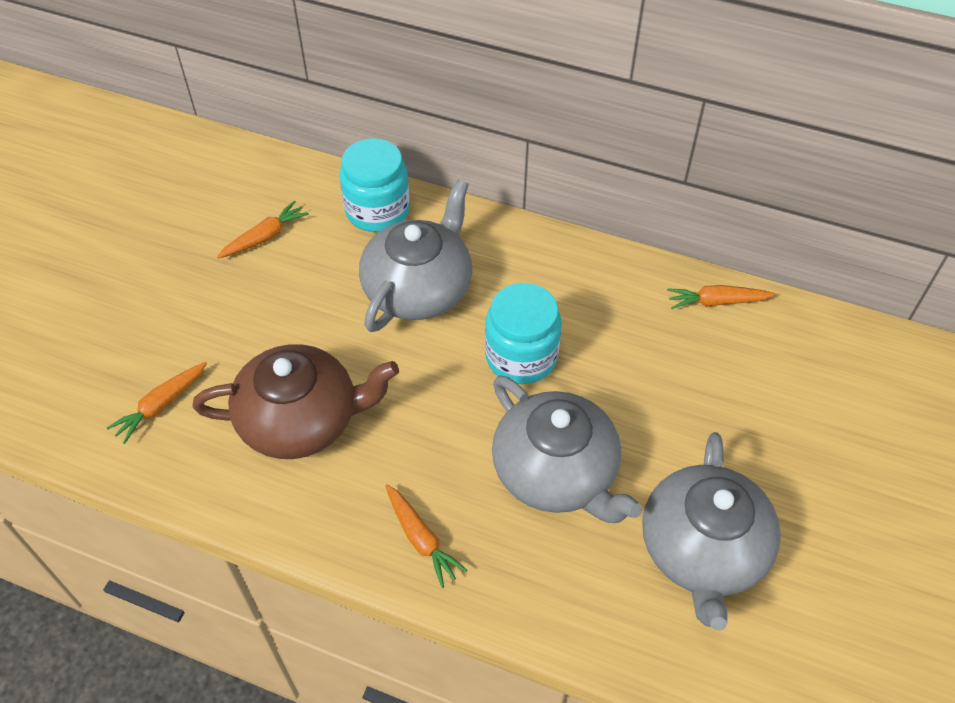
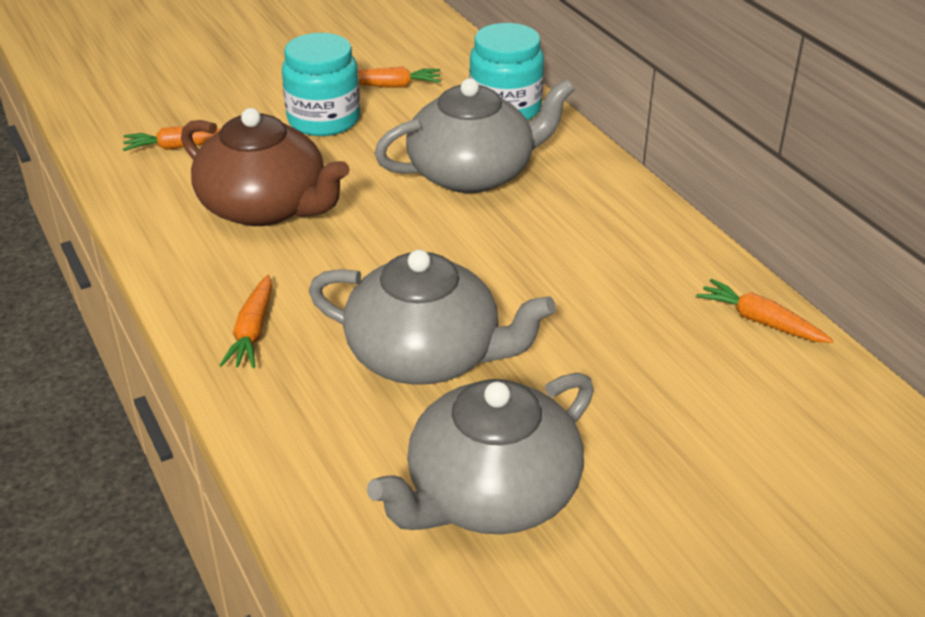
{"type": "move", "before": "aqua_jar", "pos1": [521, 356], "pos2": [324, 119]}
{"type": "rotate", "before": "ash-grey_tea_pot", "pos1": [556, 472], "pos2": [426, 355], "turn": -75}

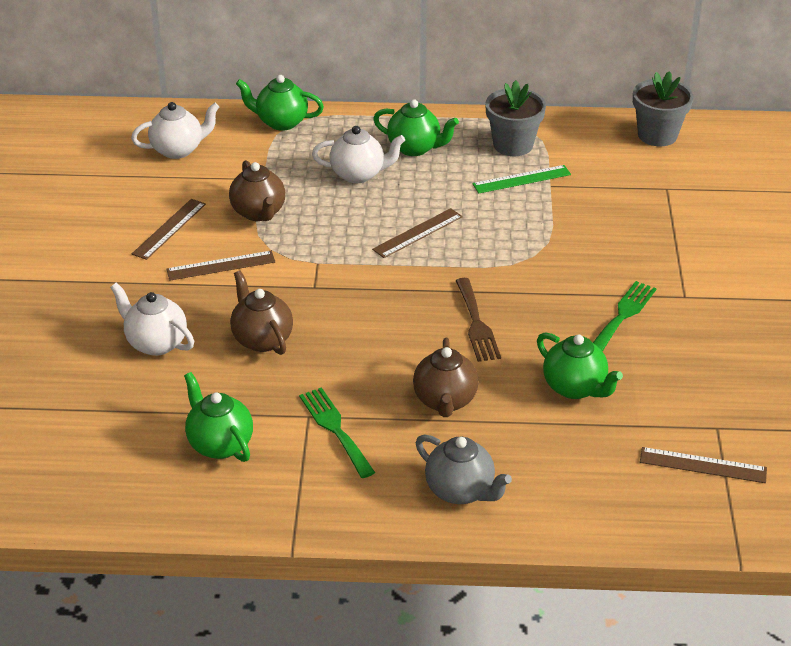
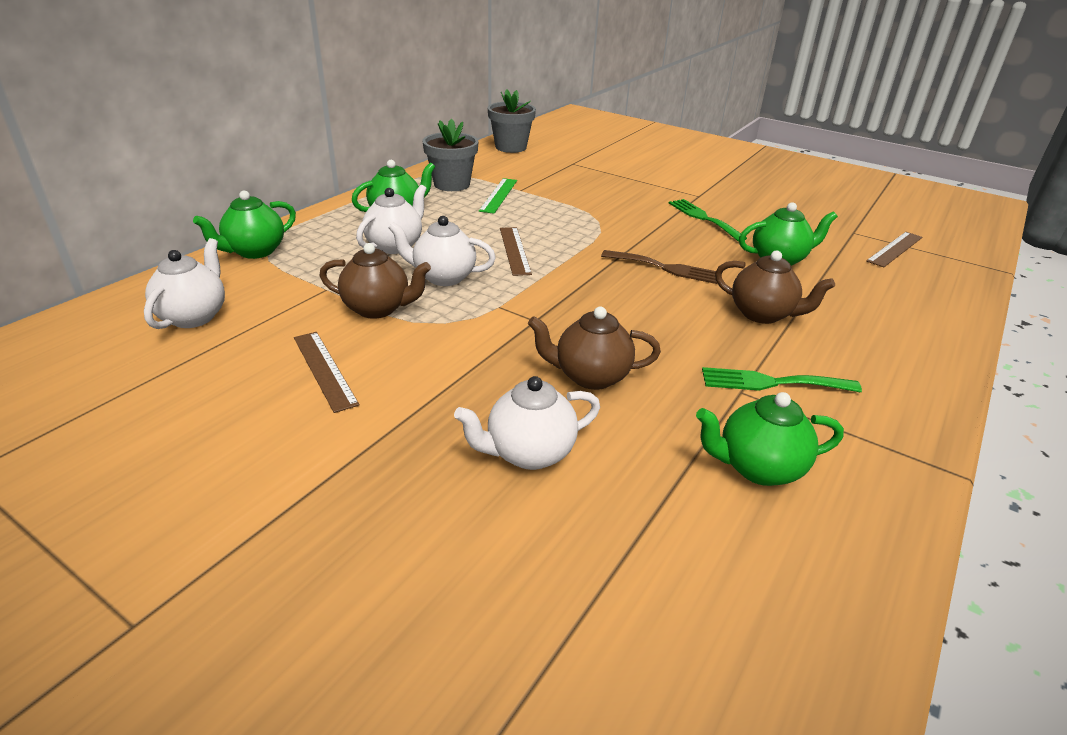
{"type": "delete", "before": "russet_straightedge", "pos1": [221, 265]}
{"type": "delete", "before": "ash-grey_tea_pot", "pos1": [461, 491]}
{"type": "insert", "after": "pure_white_tea_pot", "pos2": [443, 277]}

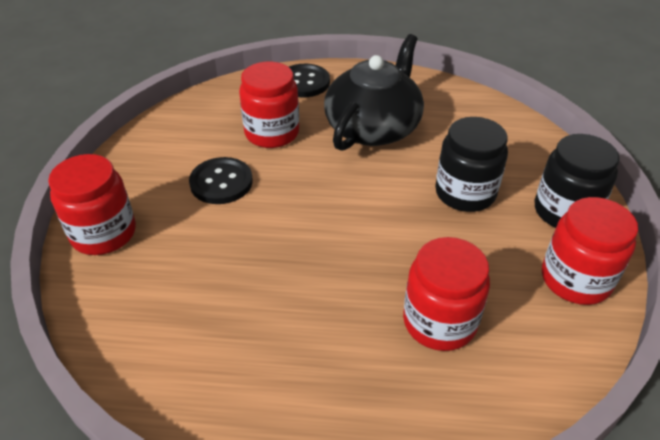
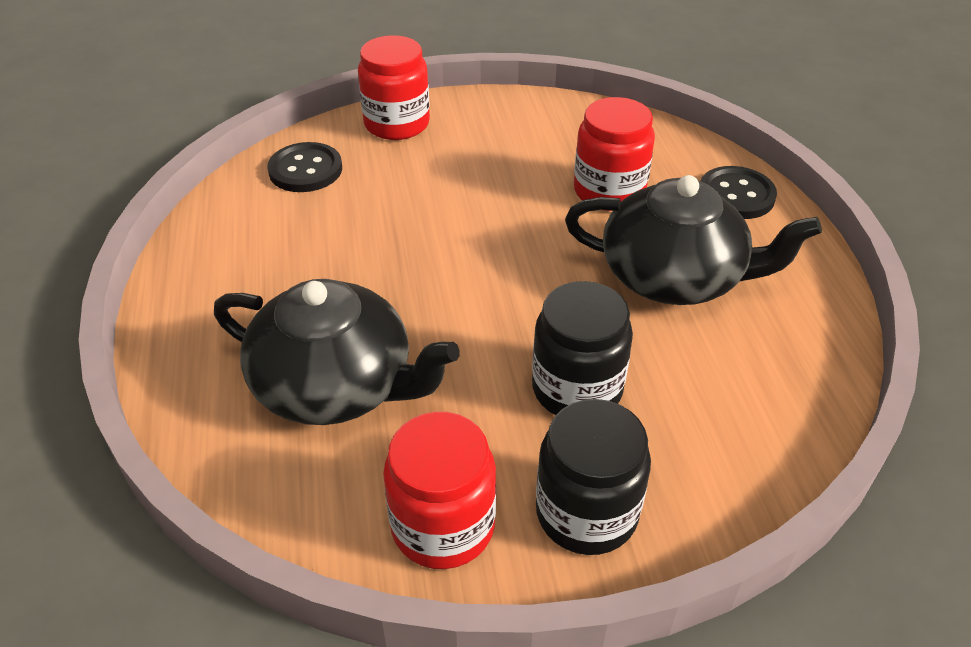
{"type": "move", "before": "black_button", "pos1": [221, 182], "pos2": [305, 170]}
{"type": "replace", "before": "scarlet_jar", "after": "black_tea_pot", "pos1": [439, 322], "pos2": [336, 385]}

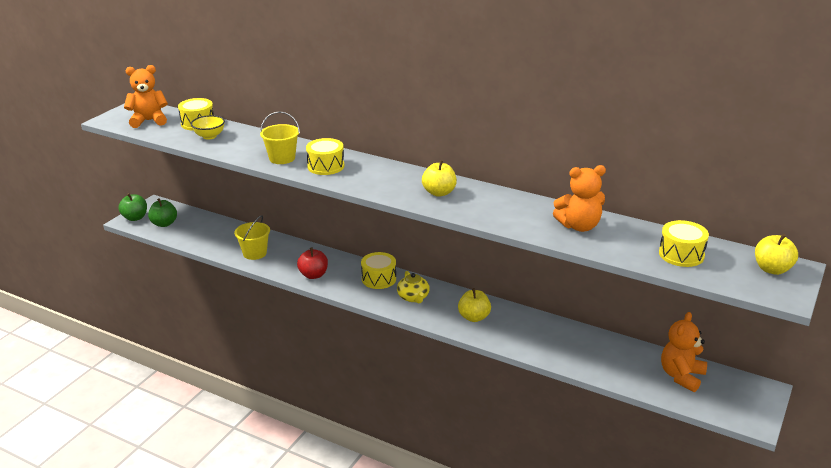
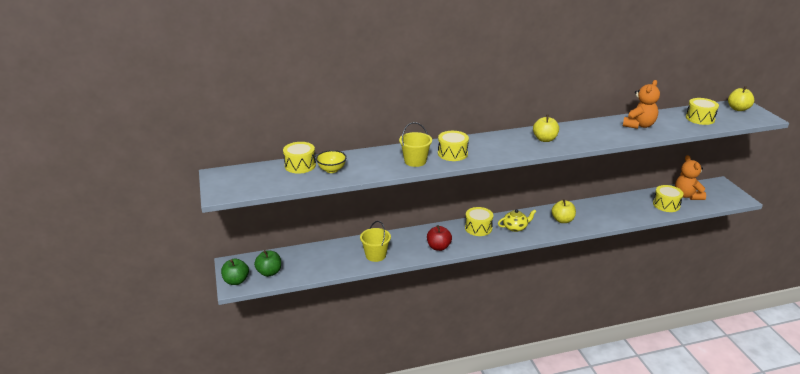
{"type": "delete", "before": "orange-coloured_teddy", "pos1": [149, 121]}
{"type": "rotate", "before": "bright_yellow_tea_pot", "pos1": [413, 297], "pos2": [515, 227], "turn": -45}
{"type": "insert", "after": "bright_yellow_toy_drum", "pos2": [666, 205]}

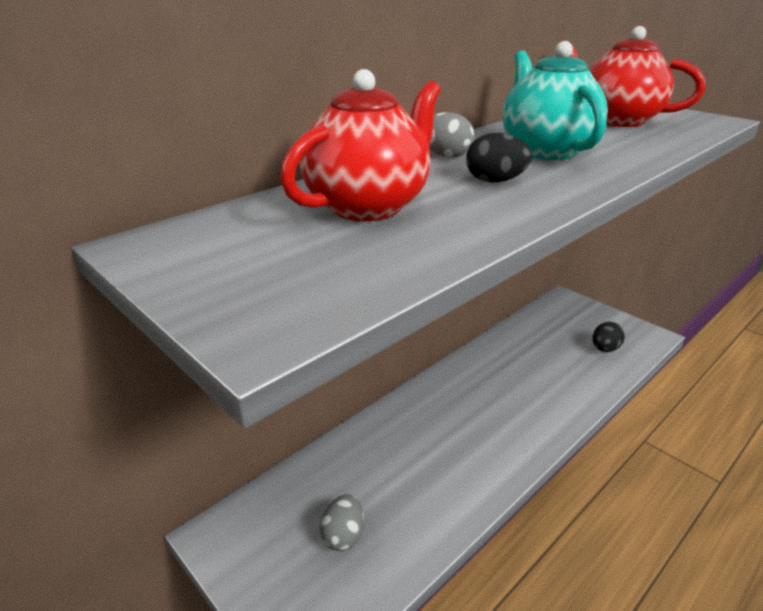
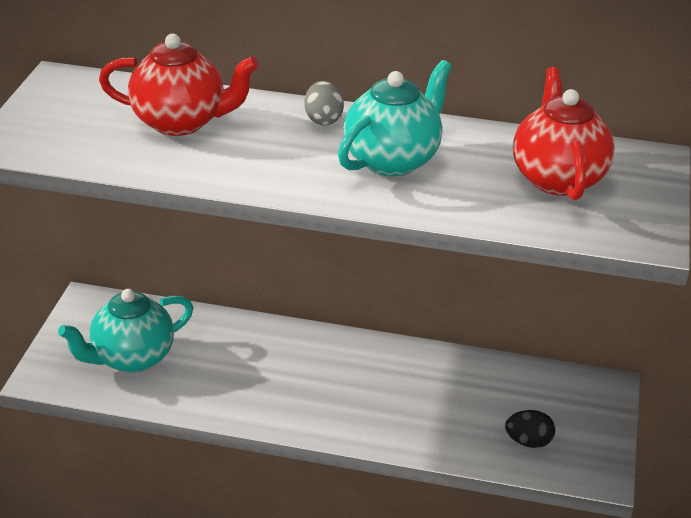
{"type": "delete", "before": "black_egg", "pos1": [495, 181]}
{"type": "replace", "before": "ash-grey_egg", "after": "aqua_tea_pot", "pos1": [343, 535], "pos2": [131, 358]}

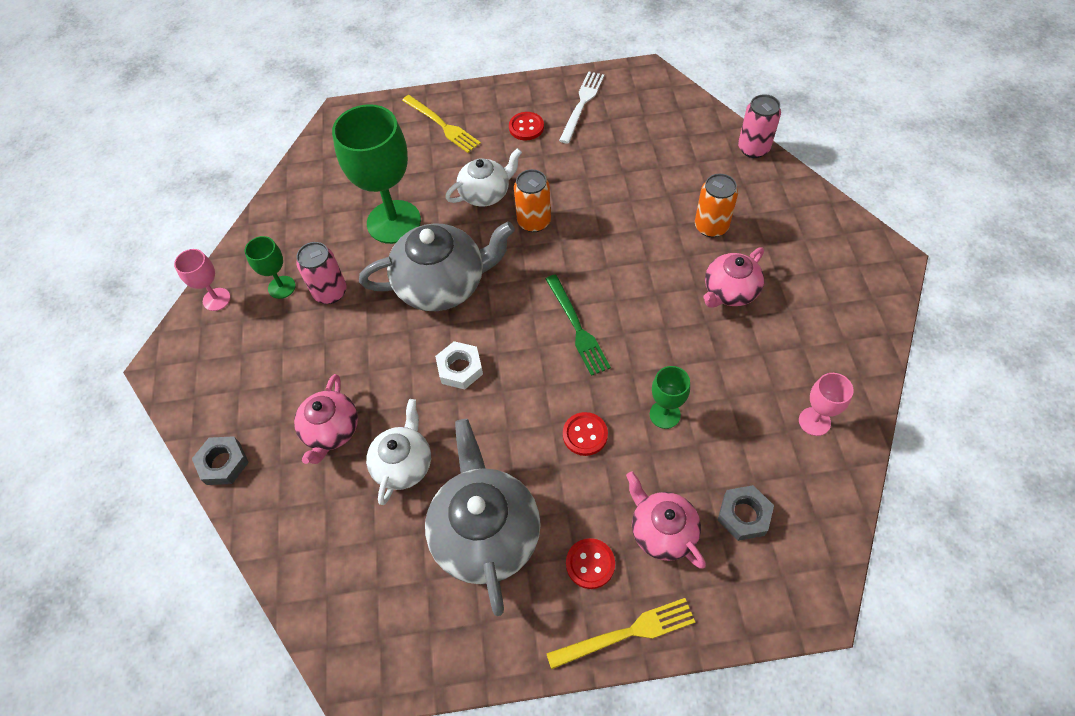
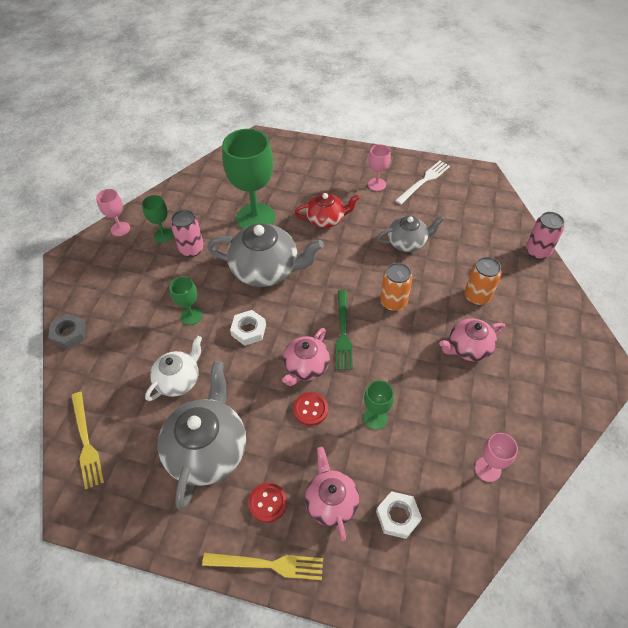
{"type": "move", "before": "bright_yellow_fork", "pos1": [442, 125], "pos2": [86, 442]}
{"type": "replace", "before": "scarlet_button", "after": "pink_goblet", "pos1": [526, 127], "pos2": [376, 184]}
{"type": "recolor", "before": "pure_white_tea_pot", "after": "scarlet_tea_pot", "pos1": [485, 193], "pos2": [326, 219]}
{"type": "move", "before": "orange-coloured_tin", "pos1": [534, 221], "pos2": [393, 302]}
{"type": "move", "before": "pink_tea_pot", "pos1": [331, 430], "pos2": [306, 367]}
{"type": "recolor", "before": "ash-grey_hexagon_nut", "after": "pure_white_hexagon_nut", "pos1": [743, 515], "pos2": [398, 516]}
{"type": "insert", "after": "ash-grey_tea_pot", "pos2": [407, 242]}
{"type": "insert", "after": "emerald_goblet", "pos2": [191, 316]}

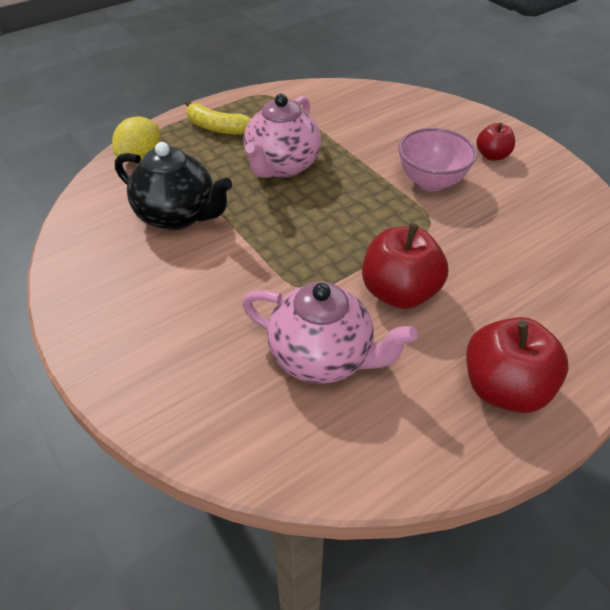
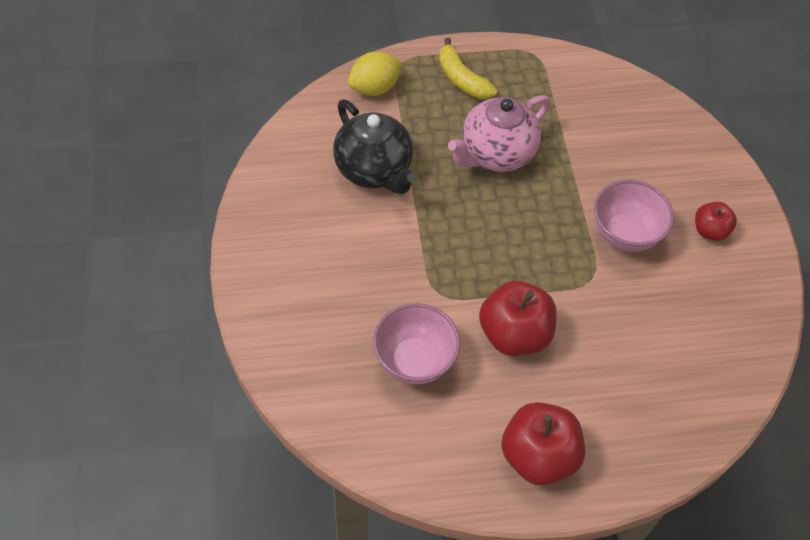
{"type": "replace", "before": "pink_tea_pot", "after": "pink_serving_bowl", "pos1": [322, 357], "pos2": [414, 361]}

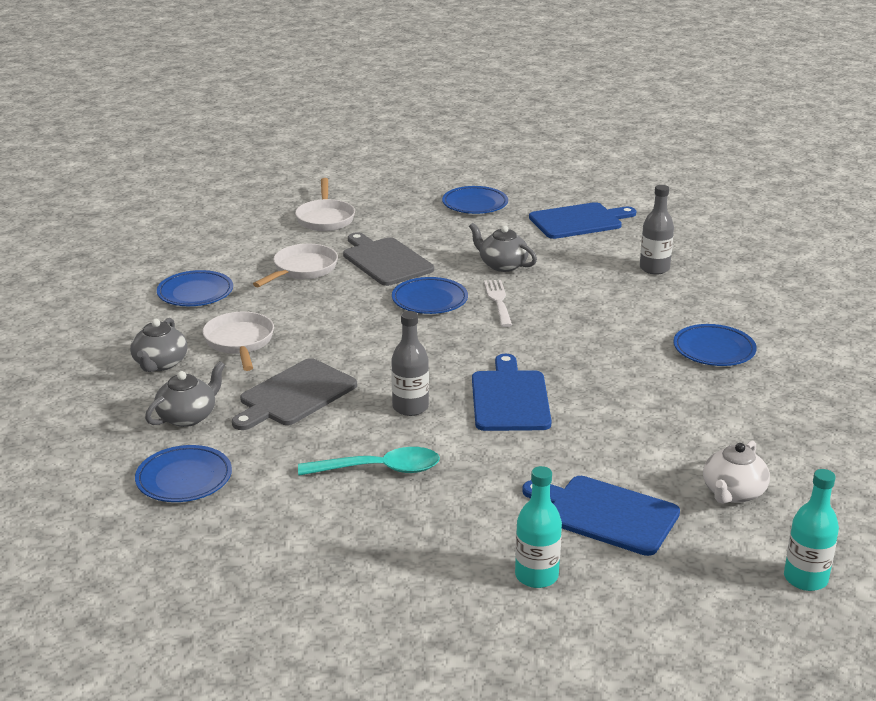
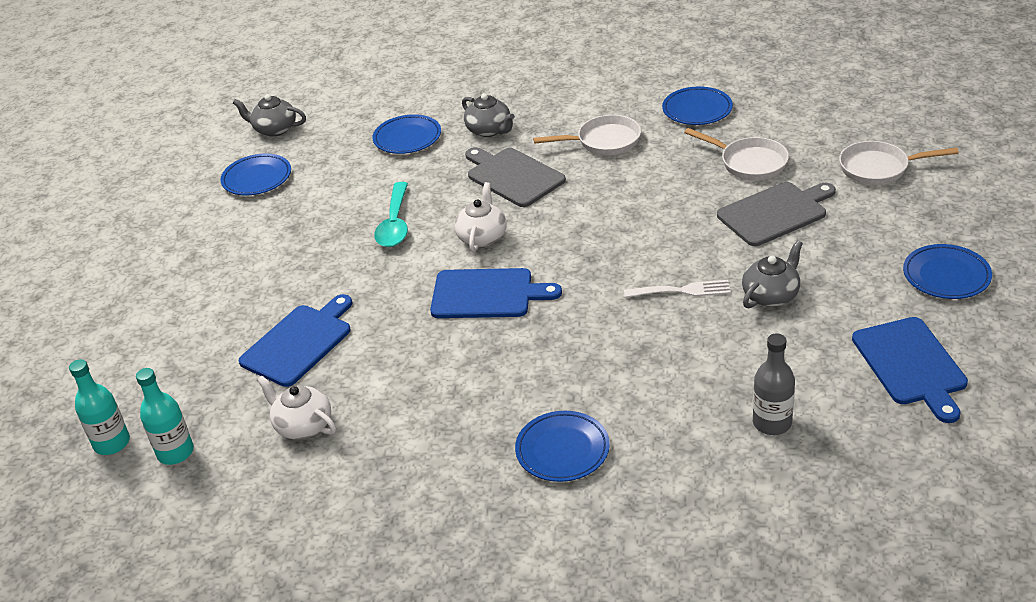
{"type": "move", "before": "cobalt_flat_dish", "pos1": [429, 300], "pos2": [257, 178]}
{"type": "replace", "before": "ash-grey_flask", "after": "pure_white_tea_pot", "pos1": [410, 407], "pos2": [482, 237]}
{"type": "move", "before": "ash-grey_tea_pot", "pos1": [160, 364], "pos2": [274, 129]}
{"type": "move", "before": "aqua_flask", "pos1": [536, 576], "pos2": [112, 443]}

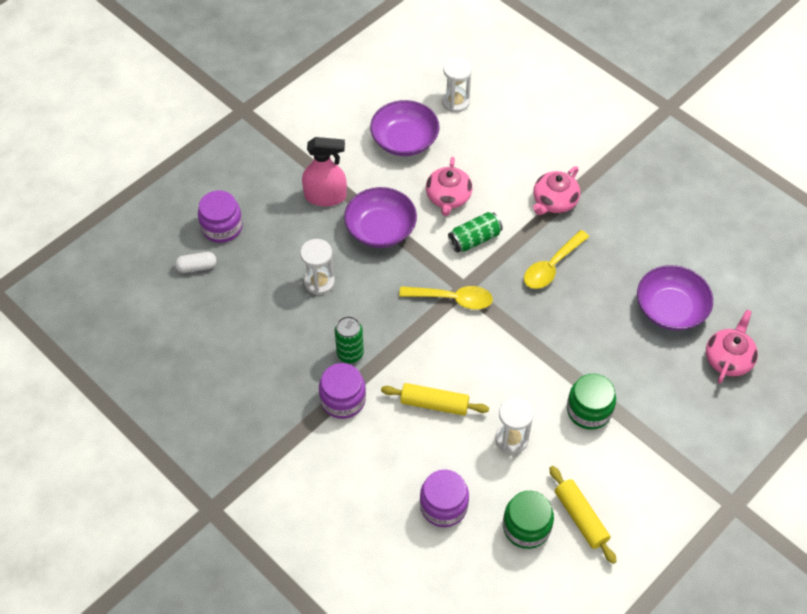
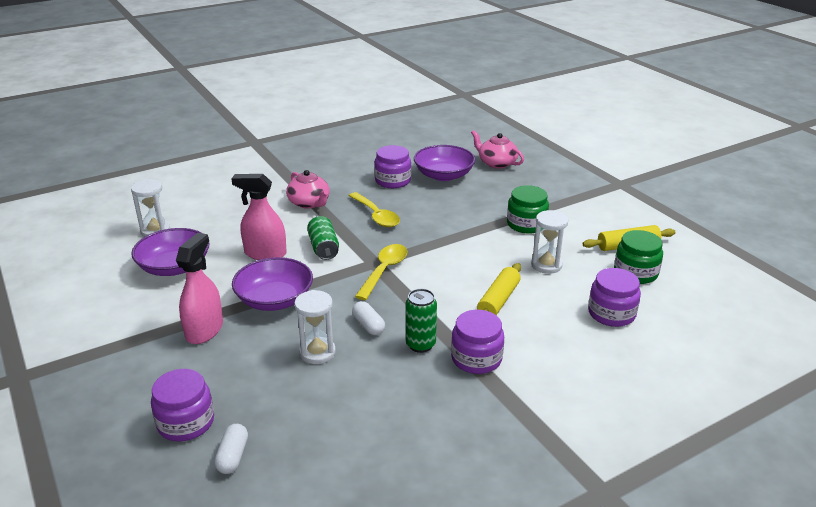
{"type": "replace", "before": "pink_tea_pot", "after": "pink_spray_cleaner", "pos1": [448, 197], "pos2": [265, 254]}
{"type": "insert", "after": "royal_purple_jar", "pos2": [393, 181]}
{"type": "insert", "after": "pure_white_capsule", "pos2": [368, 325]}

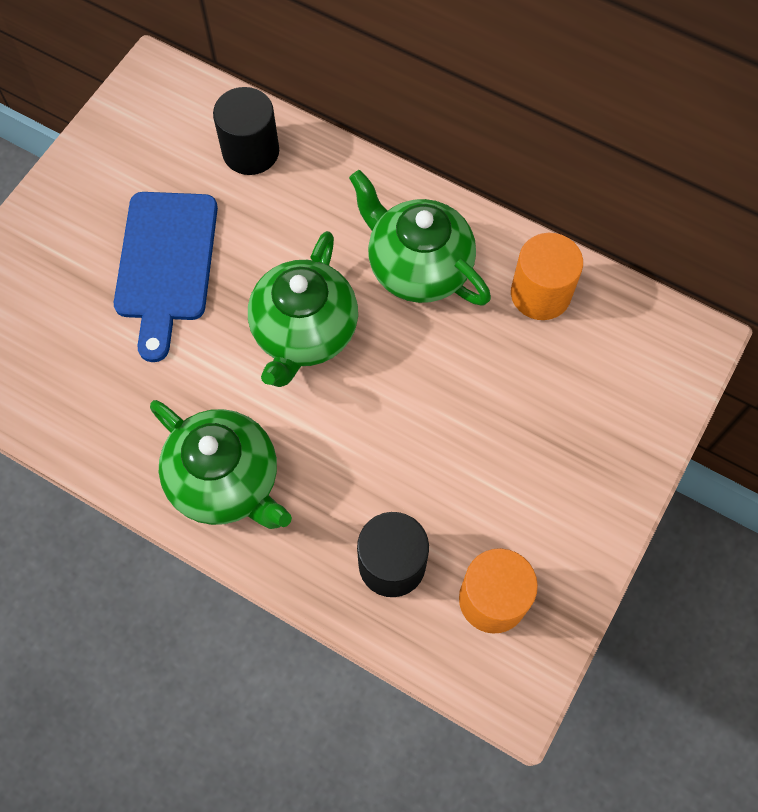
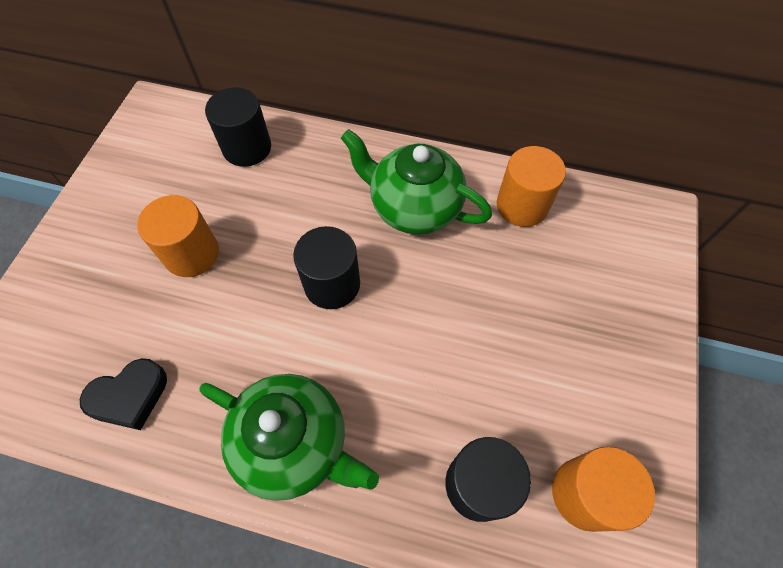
{"type": "replace", "before": "cobalt_chopping_board", "after": "orange-coloured_cylinder", "pos1": [166, 263], "pos2": [191, 254]}
{"type": "replace", "before": "emerald_tea_pot", "after": "black_cylinder", "pos1": [304, 332], "pos2": [332, 284]}
{"type": "insert", "after": "black_heart", "pos2": [129, 396]}

